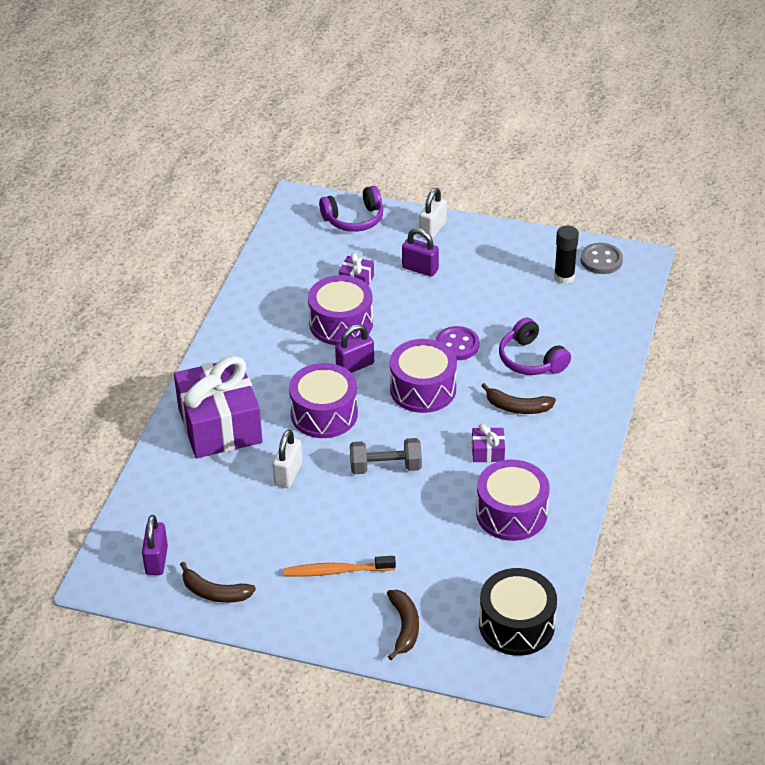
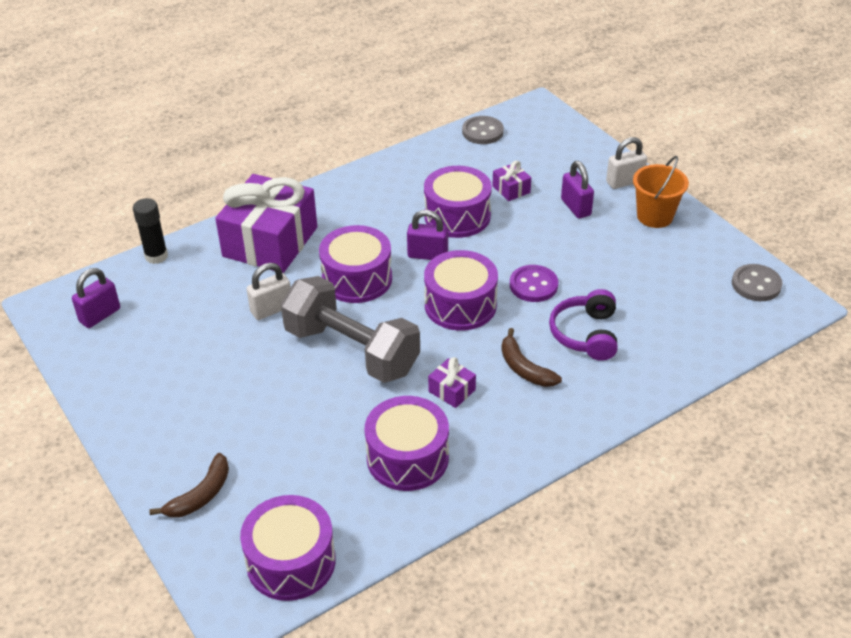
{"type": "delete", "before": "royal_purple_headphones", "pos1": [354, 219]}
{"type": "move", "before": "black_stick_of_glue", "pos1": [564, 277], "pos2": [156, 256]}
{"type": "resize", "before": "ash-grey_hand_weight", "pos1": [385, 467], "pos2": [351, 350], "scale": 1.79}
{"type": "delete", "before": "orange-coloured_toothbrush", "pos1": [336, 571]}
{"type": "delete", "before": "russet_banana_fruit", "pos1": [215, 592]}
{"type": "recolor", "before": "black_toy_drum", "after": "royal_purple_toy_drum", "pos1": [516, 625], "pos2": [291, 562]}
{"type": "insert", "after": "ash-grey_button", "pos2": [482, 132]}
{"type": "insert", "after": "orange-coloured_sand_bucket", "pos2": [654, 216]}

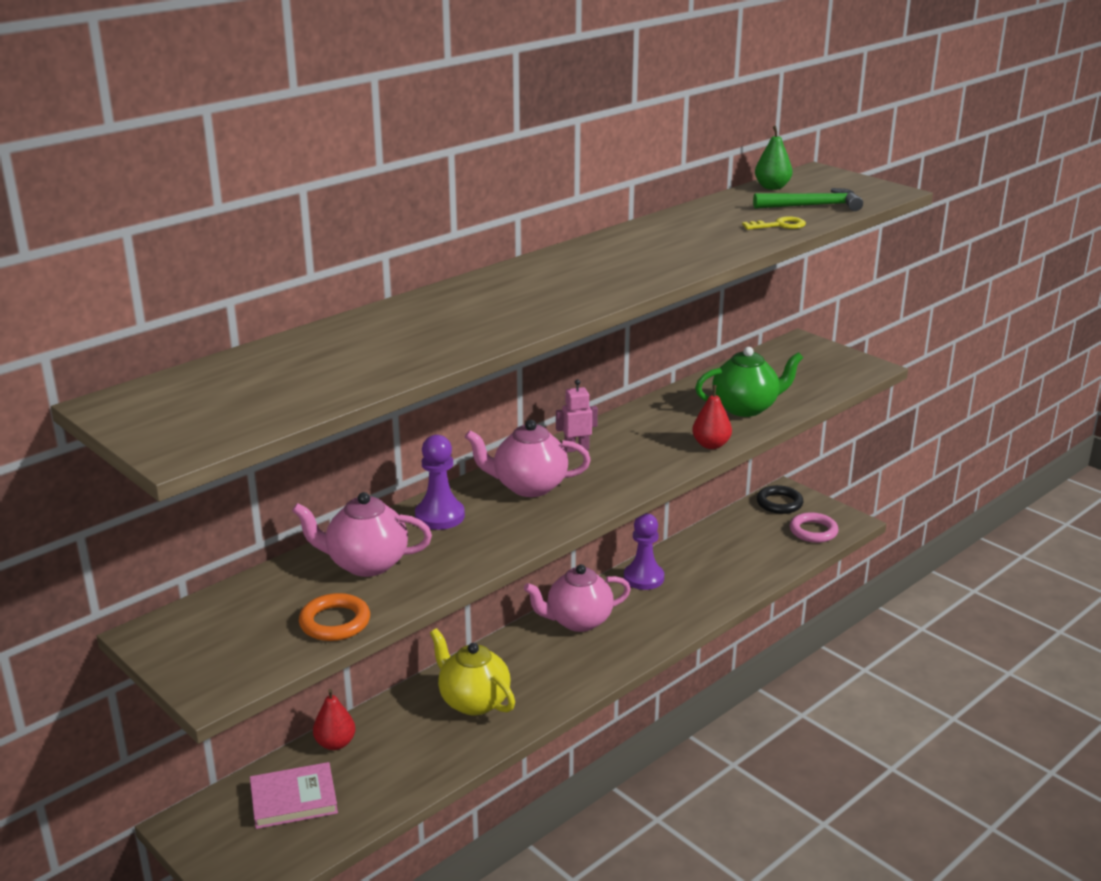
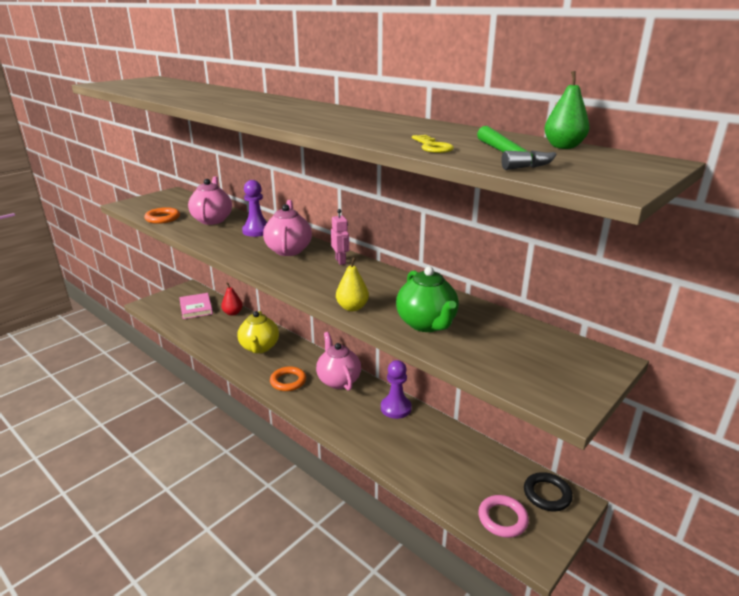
{"type": "recolor", "before": "scarlet_toy_pear", "after": "bright_yellow_toy_pear", "pos1": [711, 445], "pos2": [352, 307]}
{"type": "rotate", "before": "bright_yellow_tea_pot", "pos1": [473, 701], "pos2": [259, 348], "turn": 135}
{"type": "insert", "after": "orange-coloured_torus", "pos2": [288, 381]}

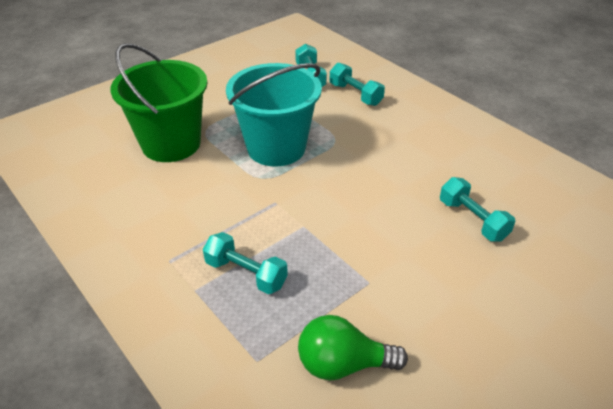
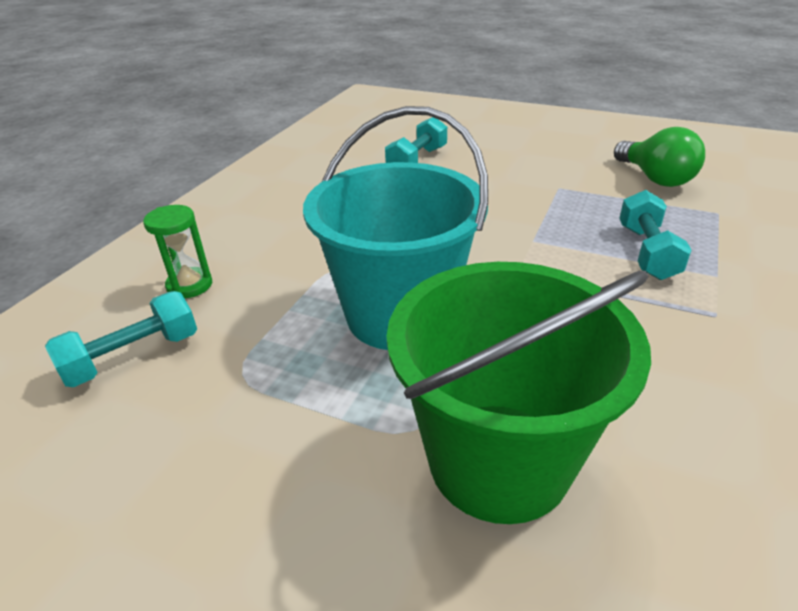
{"type": "replace", "before": "aqua_hand_weight", "after": "emerald_sand_timer", "pos1": [355, 94], "pos2": [189, 285]}

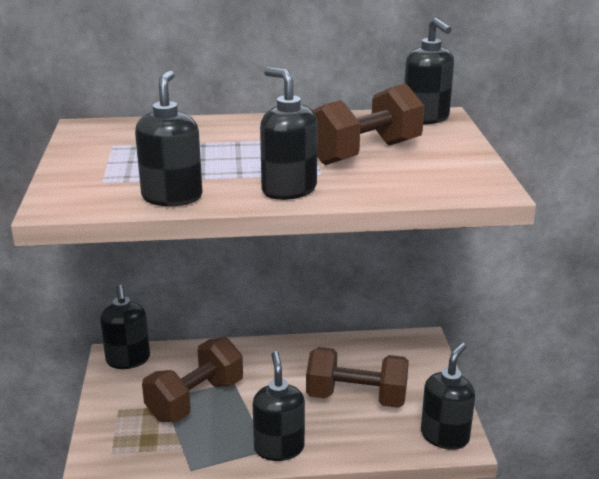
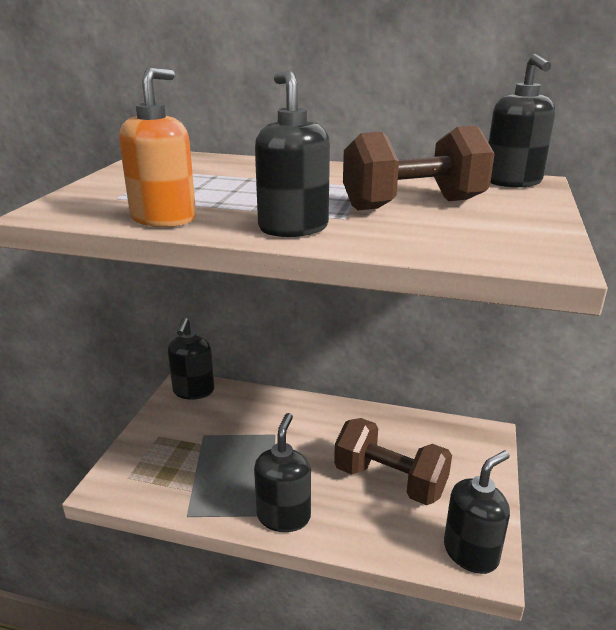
{"type": "recolor", "before": "black_soap_dispenser", "after": "orange-coloured_soap_dispenser", "pos1": [172, 197], "pos2": [164, 218]}
{"type": "delete", "before": "russet_hand_weight", "pos1": [195, 400]}

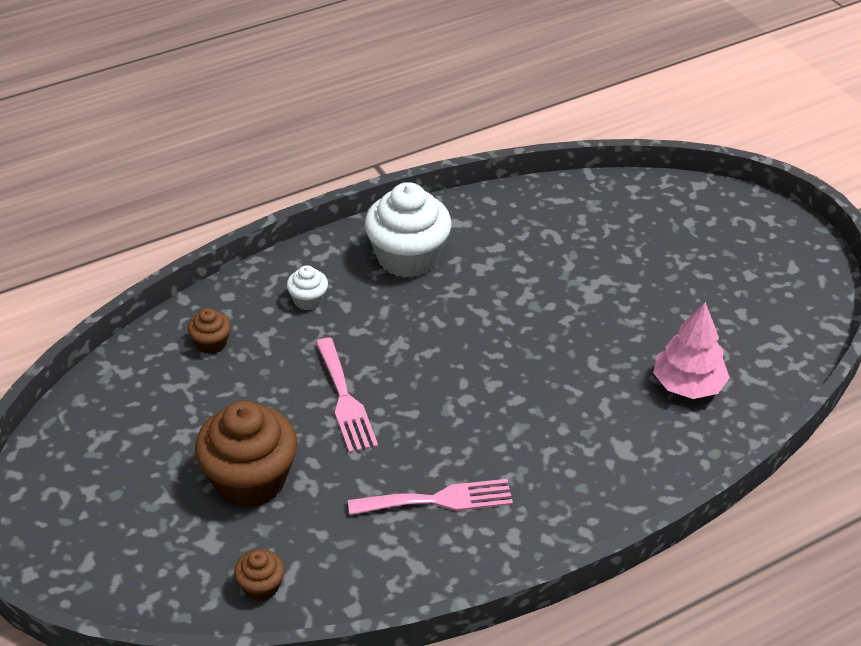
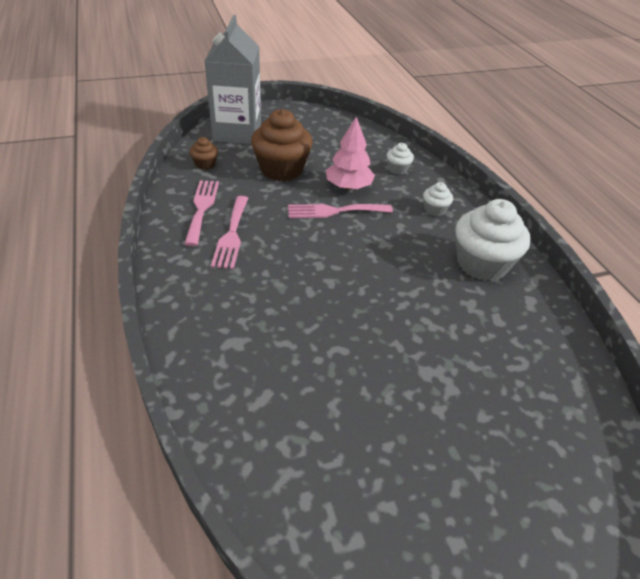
{"type": "move", "before": "pink_toy_tree", "pos1": [687, 385], "pos2": [348, 186]}
{"type": "recolor", "before": "russet_cupcake", "after": "pure_white_cupcake", "pos1": [211, 343], "pos2": [397, 169]}
{"type": "insert", "after": "ash-grey_milk_carton", "pos2": [237, 132]}
{"type": "insert", "after": "pink_fork", "pos2": [202, 208]}

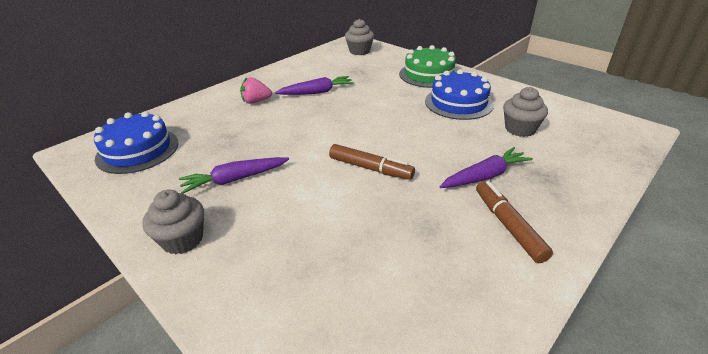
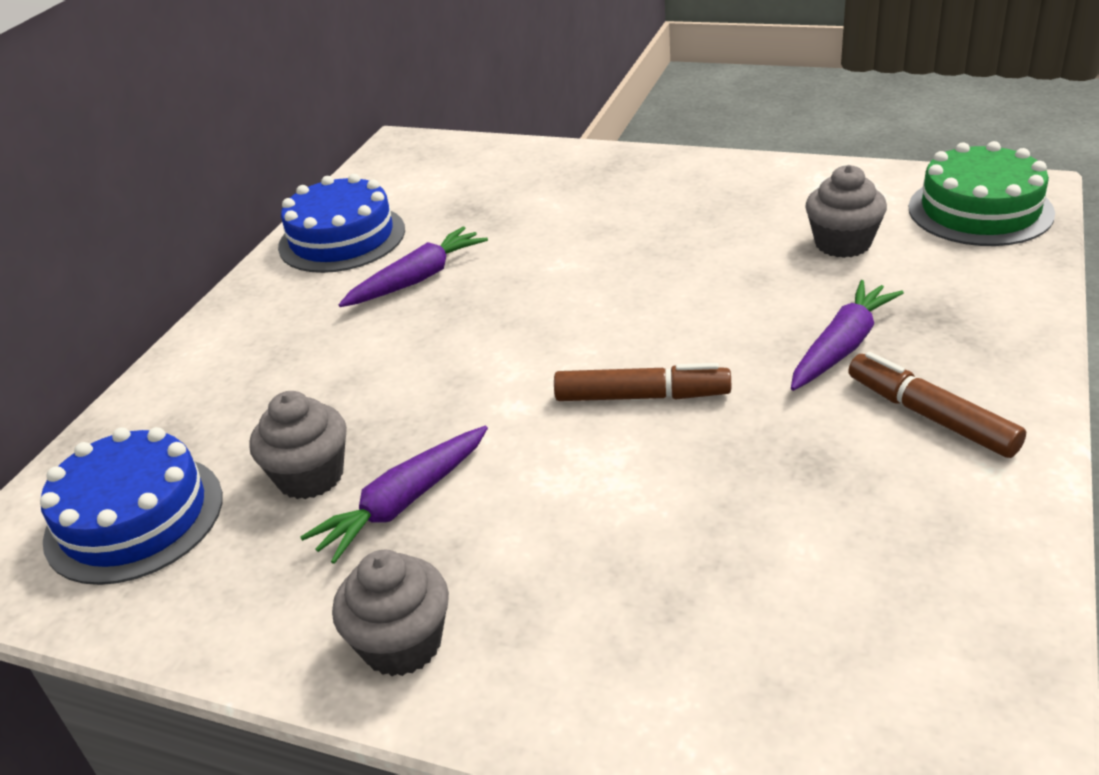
{"type": "move", "before": "ash-grey_cupcake", "pos1": [359, 51], "pos2": [310, 476]}
{"type": "move", "before": "emerald_layer_cake", "pos1": [428, 74], "pos2": [980, 210]}
{"type": "move", "before": "cobalt_layer_cake", "pos1": [458, 103], "pos2": [342, 238]}
{"type": "delete", "before": "pink_strawberry", "pos1": [256, 101]}

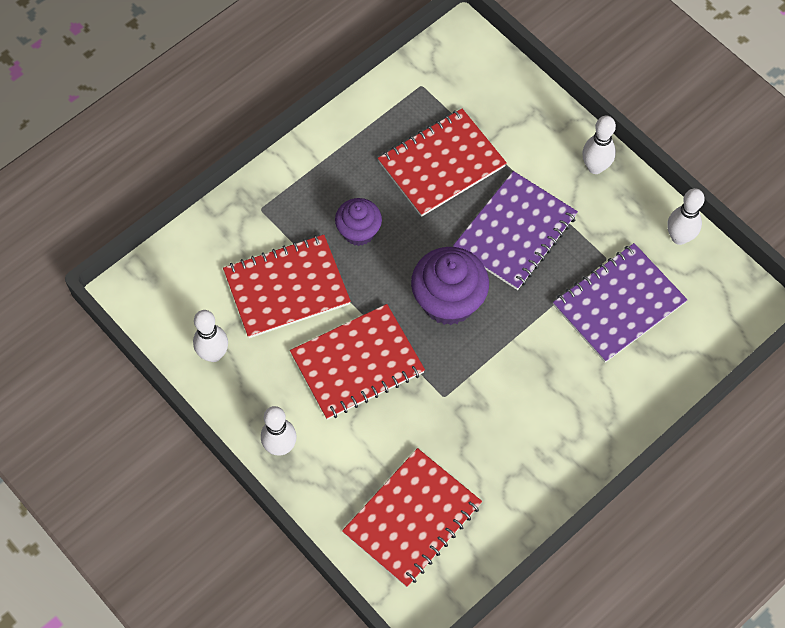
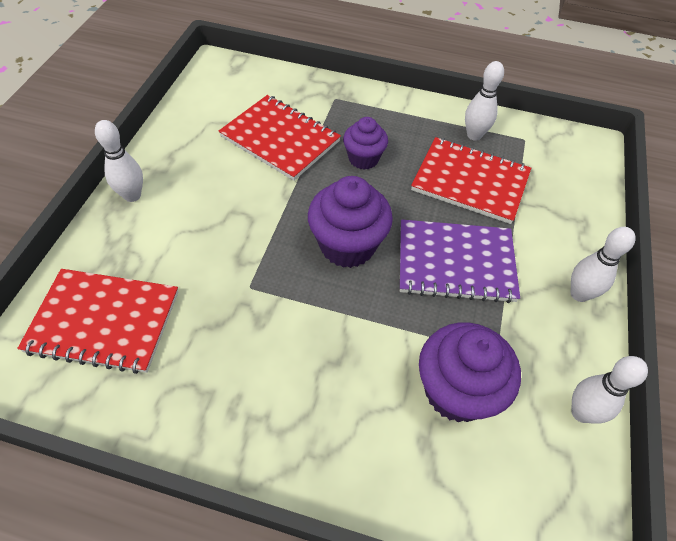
{"type": "replace", "before": "royal_purple_exercise_book", "after": "royal_purple_cupcake", "pos1": [618, 304], "pos2": [456, 391]}
{"type": "delete", "before": "scarlet_exercise_book", "pos1": [357, 364]}
{"type": "move", "before": "pure_white_bowling_pin", "pos1": [213, 354], "pos2": [474, 135]}

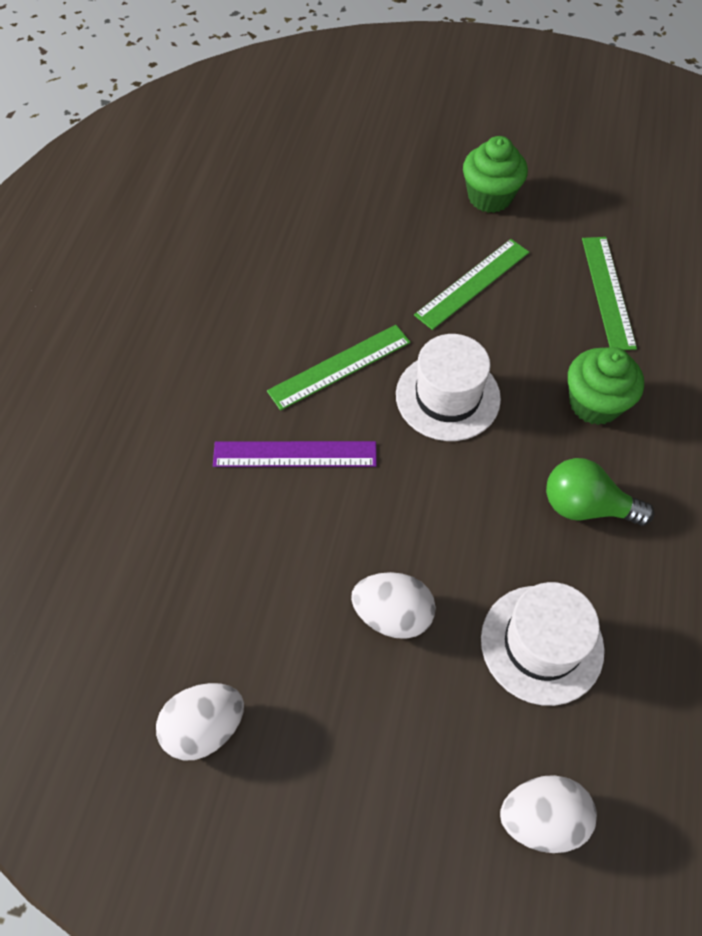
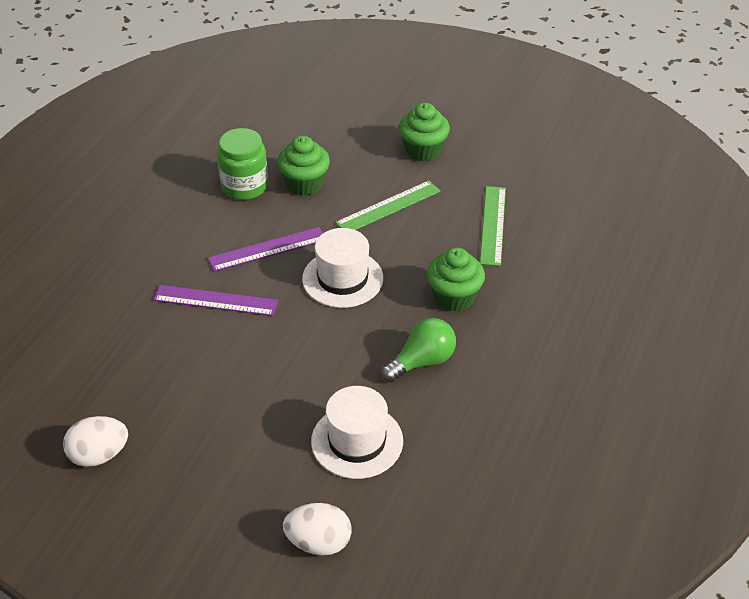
{"type": "recolor", "before": "emerald_straightedge", "after": "royal_purple_straightedge", "pos1": [340, 367], "pos2": [267, 249]}
{"type": "rotate", "before": "emerald_bulb", "pos1": [586, 506], "pos2": [422, 362], "turn": 120}
{"type": "delete", "before": "pure_white_egg", "pos1": [392, 615]}
{"type": "insert", "after": "emerald_jar", "pos2": [244, 186]}
{"type": "insert", "after": "emerald_cupcake", "pos2": [304, 184]}

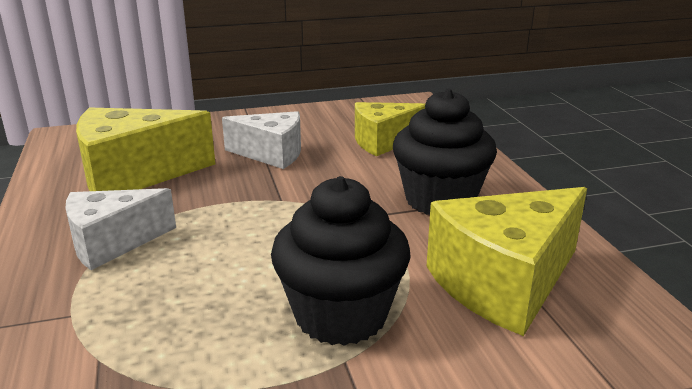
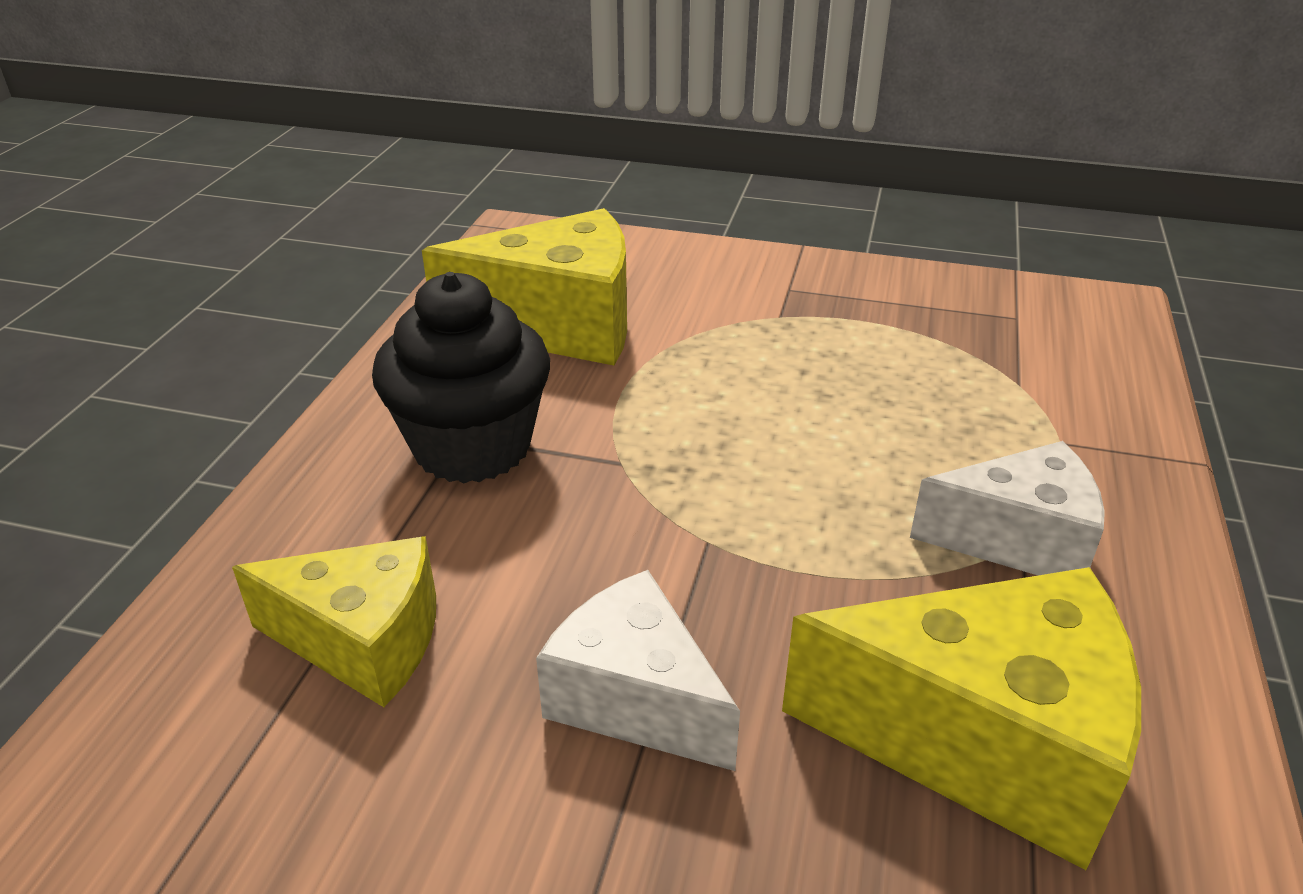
{"type": "delete", "before": "black_cupcake", "pos1": [341, 315]}

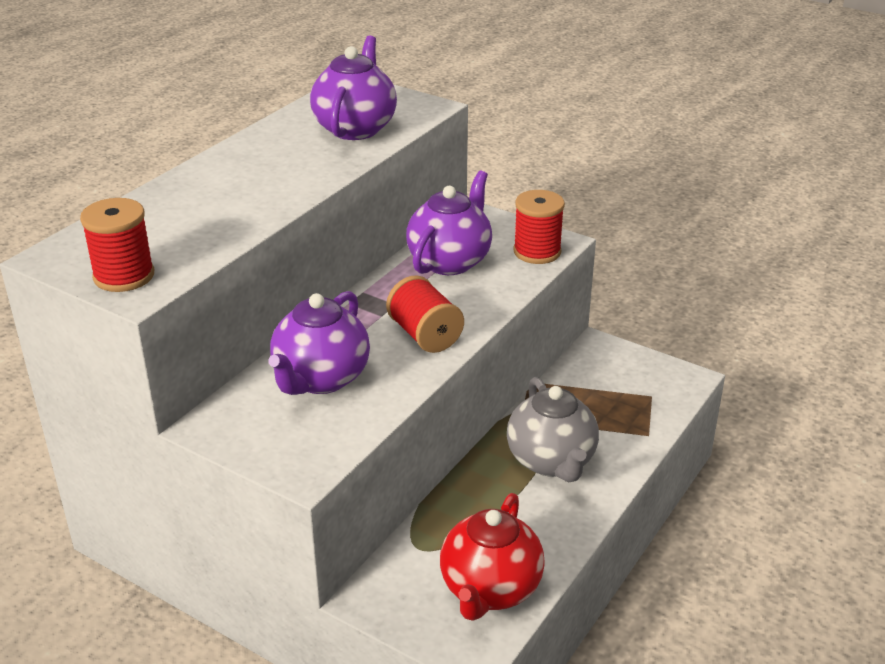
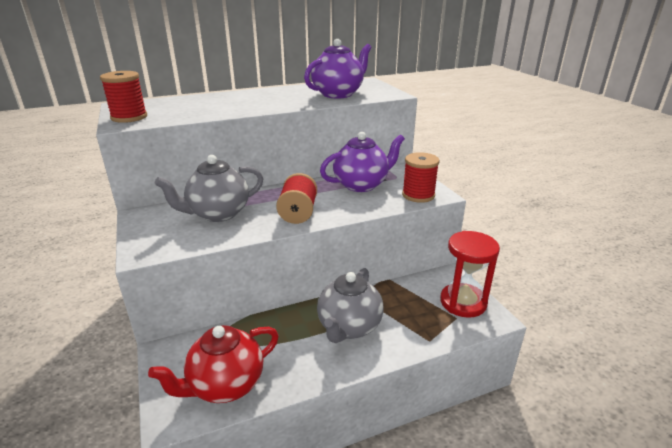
{"type": "recolor", "before": "royal_purple_tea_pot", "after": "ash-grey_tea_pot", "pos1": [320, 379], "pos2": [217, 214]}
{"type": "insert", "after": "scarlet_sand_timer", "pos2": [463, 302]}

